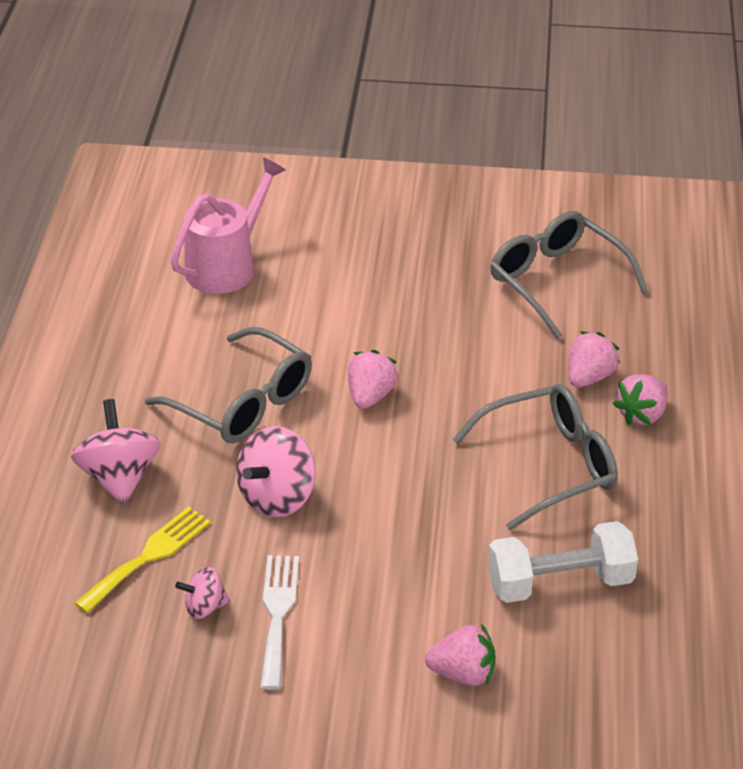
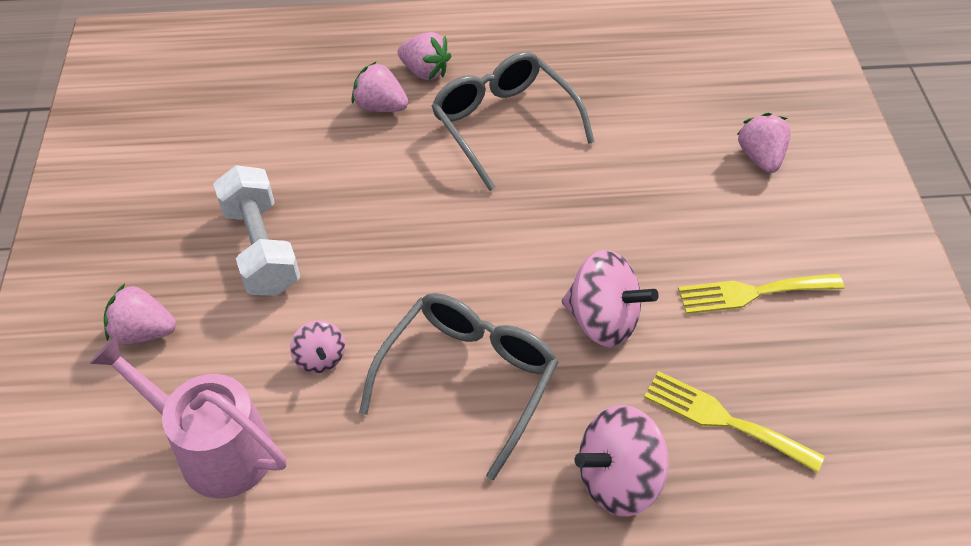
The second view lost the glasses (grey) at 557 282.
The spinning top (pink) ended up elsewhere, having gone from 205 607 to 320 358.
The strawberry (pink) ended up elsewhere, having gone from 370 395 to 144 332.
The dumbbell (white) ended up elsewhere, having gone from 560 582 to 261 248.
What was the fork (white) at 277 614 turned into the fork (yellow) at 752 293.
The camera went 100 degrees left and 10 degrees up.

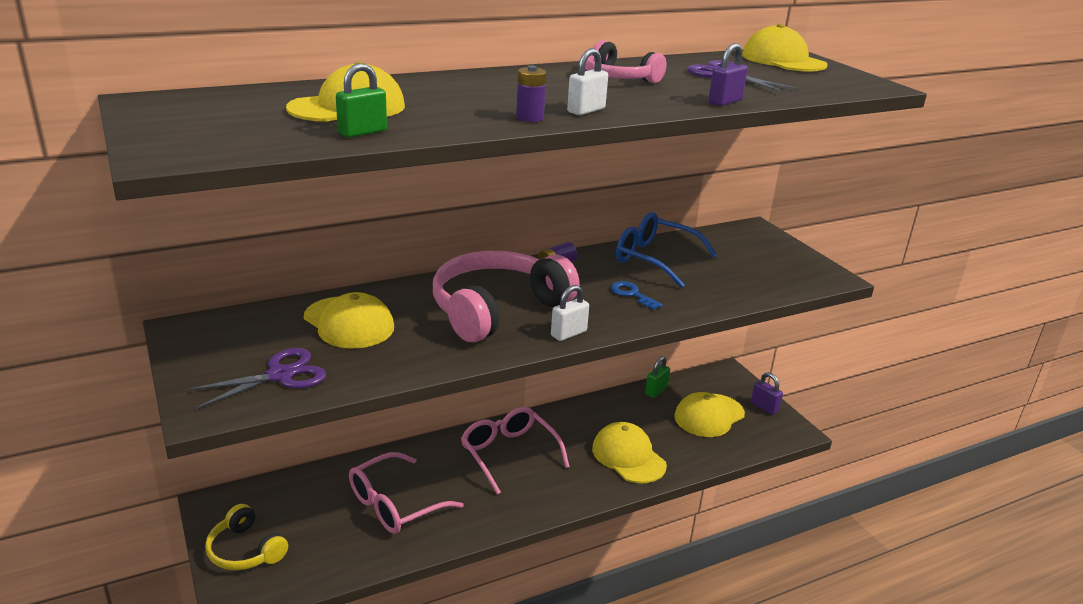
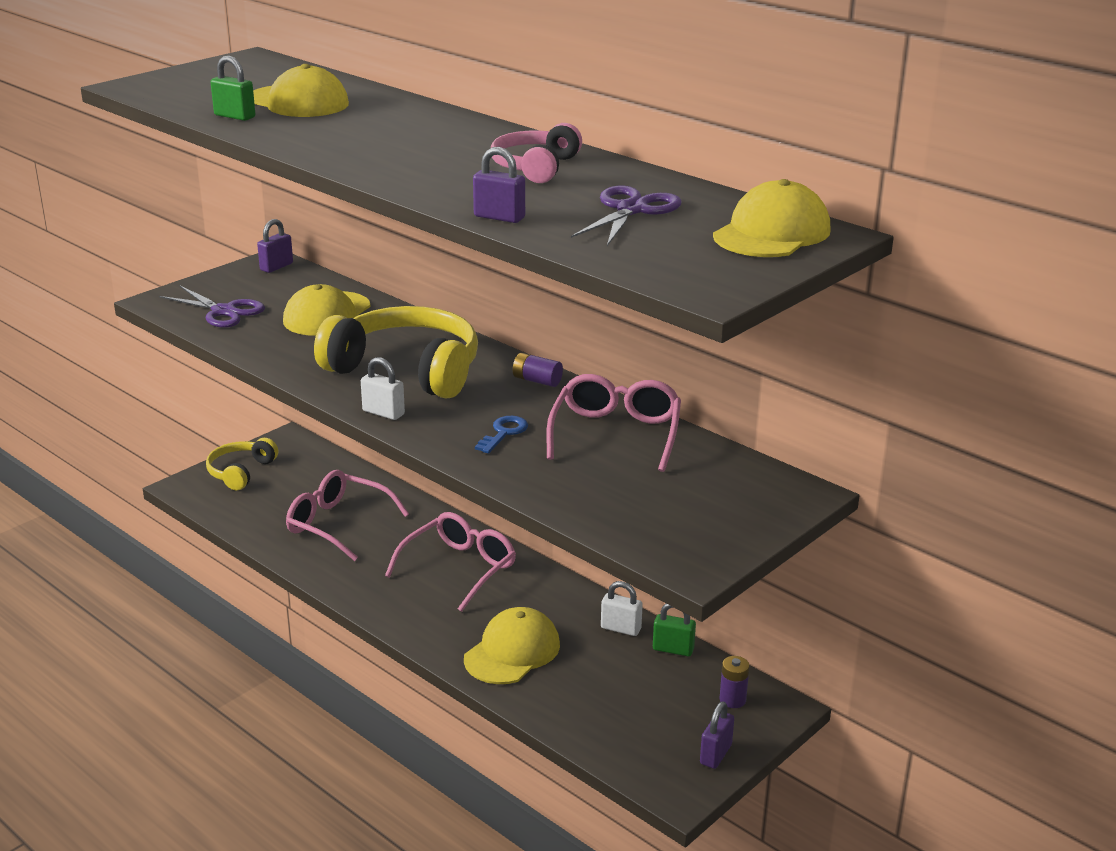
The second view lost the cap (yellow) at 709 415.
The second view gained the padlock (purple) at 276 267.
The battery (purple) ended up elsewhere, having gone from 530 118 to 732 700.
The padlock (white) ended up elsewhere, having gone from 586 110 to 621 628.
What was the headphones (pink) at 497 309 turned into the headphones (yellow) at 406 370.
What was the glasses (blue) at 654 259 turned into the glasses (pink) at 616 433.
The camera went 70 degrees right and 0 degrees up.

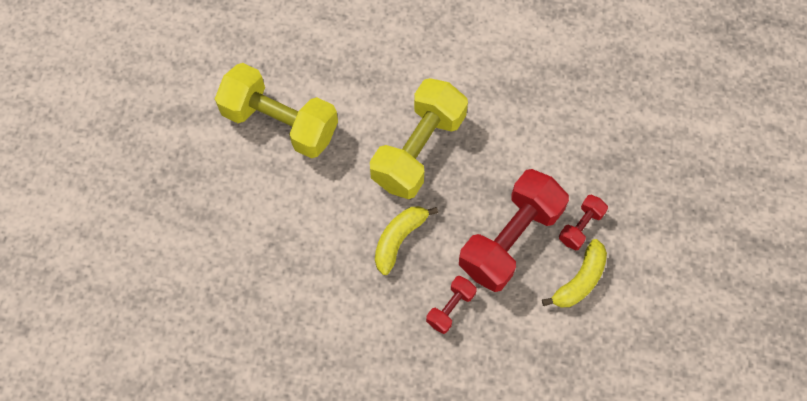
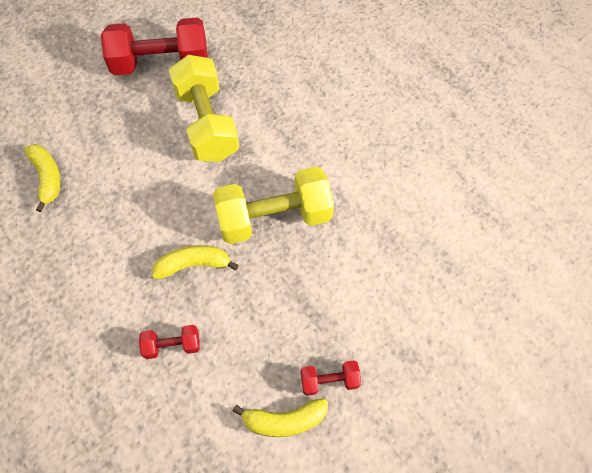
The second view gained the banana (yellow) at 47 178.
The dumbbell (red) ended up elsewhere, having gone from 510 239 to 161 63.
The camera went 45 degrees right and 5 degrees down.

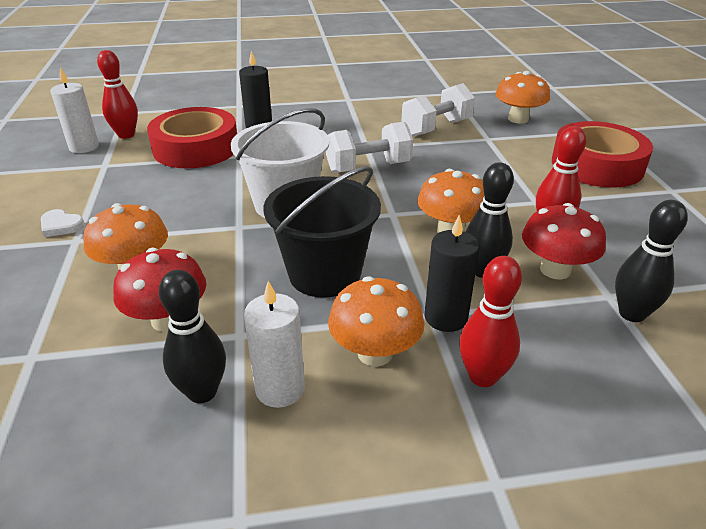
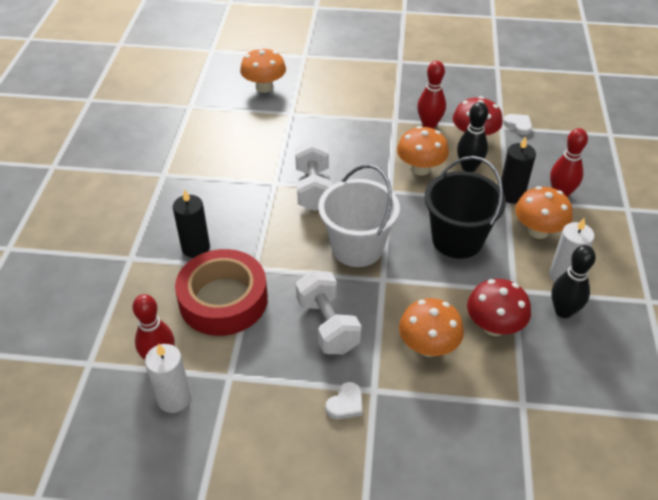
The second view lost the tape (red) at 597 165.
The dumbbell (white) ended up elsewhere, having gone from 436 128 to 327 325.
Where the bowling pin (black) stood at 631 314, the heart (white) came to stand at 518 125.
The camera went 75 degrees left and 10 degrees up.

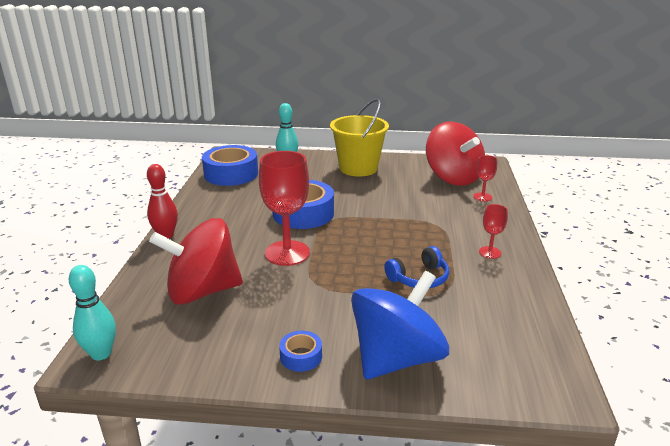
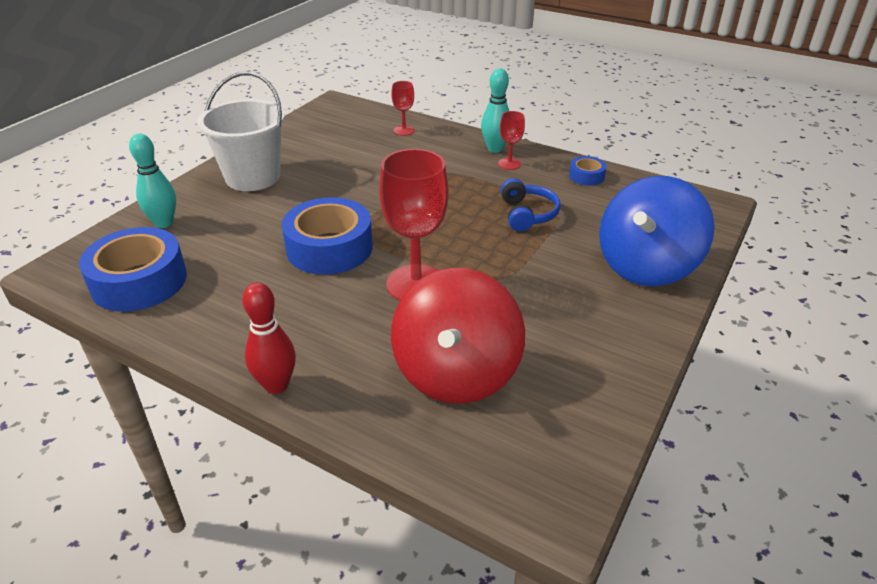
The second view lost the spinning top (red) at 452 177.
The bowling pin (turquoise) ended up elsewhere, having gone from 101 354 to 495 149.
The tape (blue) ended up elsewhere, having gone from 301 356 to 586 176.
What was the bucket (yellow) at 358 168 turned into the bucket (white) at 253 177.
The spinning top (blue) at 396 358 ended up facing another way, 120 degrees counterclockwise from before.
The camera went 65 degrees left and 10 degrees up.

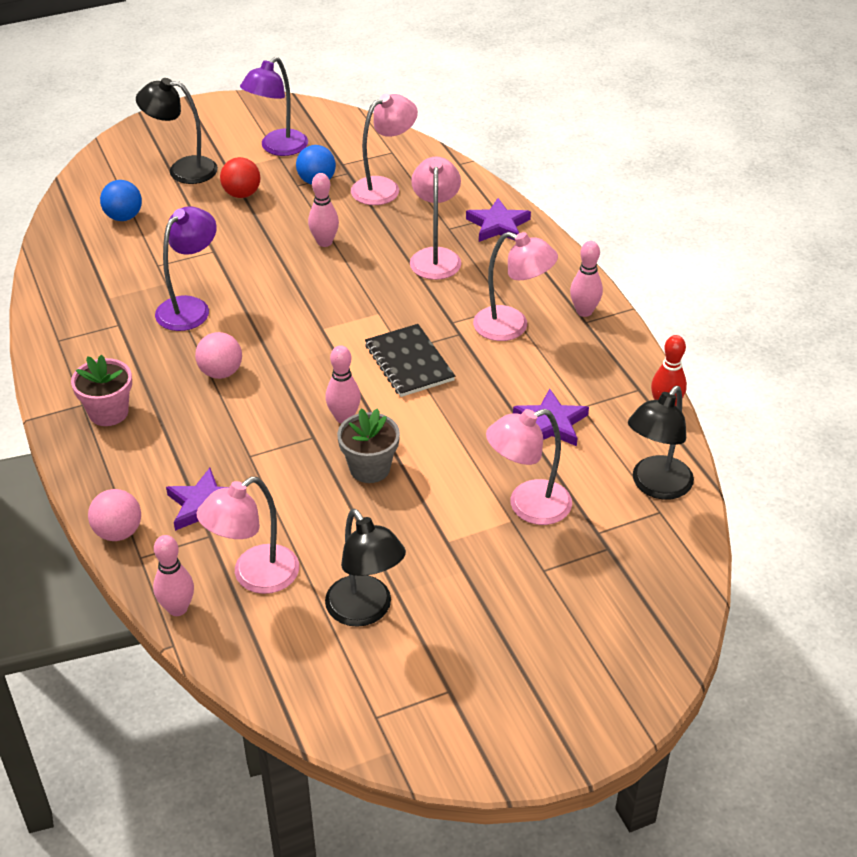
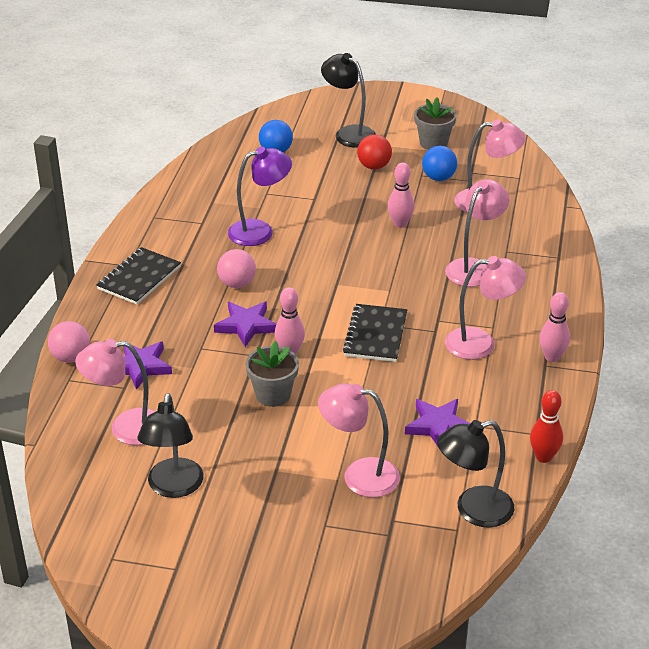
The second view lost the bowling pin (pink) at 177 608.
The star (purple) ended up elsewhere, having gone from 498 225 to 246 325.
Where the flower pot (pink) stood at 108 412, the notebook (black) came to stand at 139 278.
Where the lamp (purple) stood at 278 148, the flower pot (grey) came to stand at 433 143.
The lamp (pink) at 512 327 ended up facing another way, 60 degrees counterclockwise from before.
The camera went 35 degrees right and 5 degrees down.

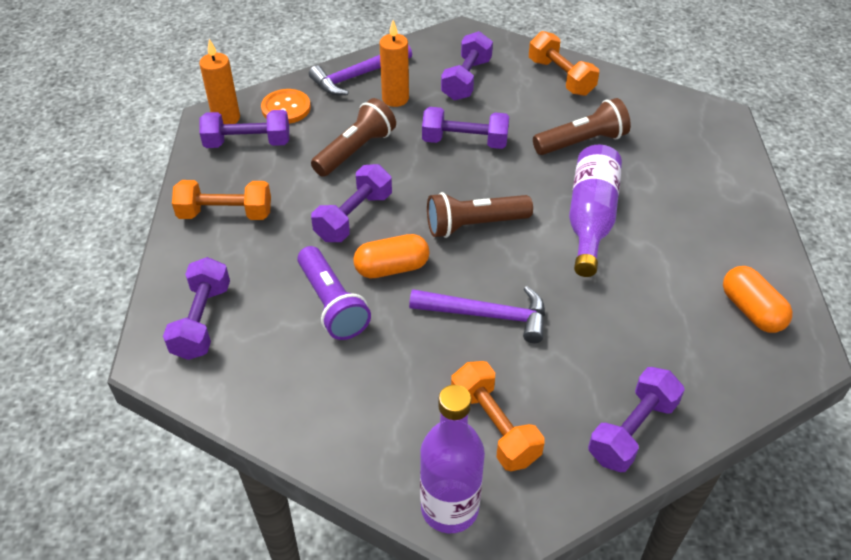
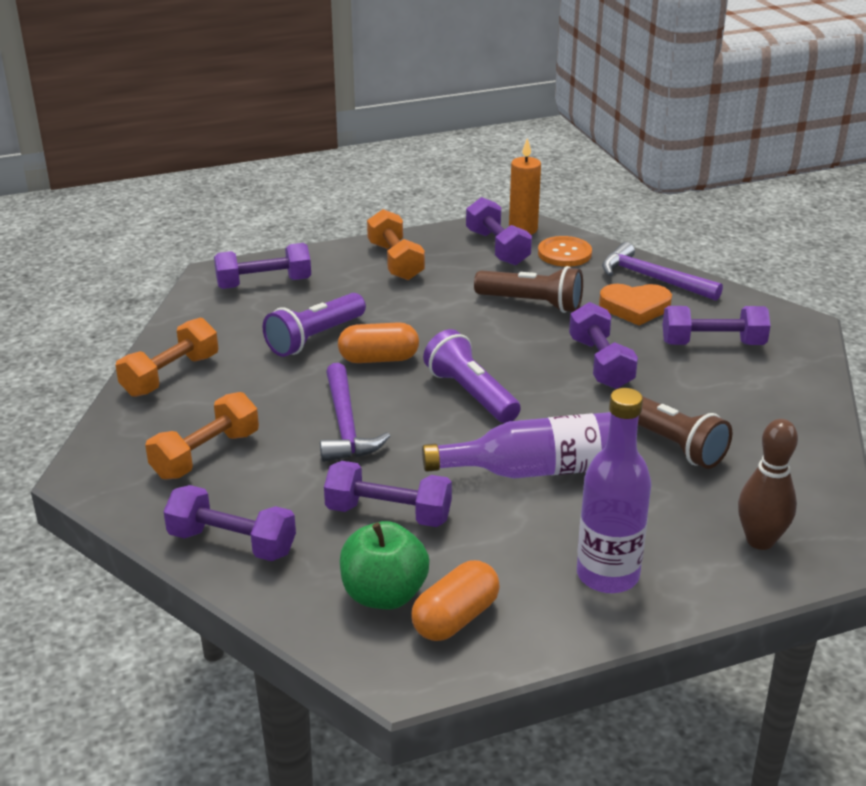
The second view gained the apple (green) at 384 594.
The second view gained the bowling pin (brown) at 760 540.
The dumbbell (purple) ended up elsewhere, having gone from 354 217 to 388 514.
The bottle (purple) ended up elsewhere, having gone from 449 508 to 607 575.
The dumbbell (orange) ended up elsewhere, having gone from 561 77 to 171 375.
Where the candle (orange) stood at 395 99, the heart (orange) came to stand at 635 307.
What was the flashlight (brown) at 474 225 turned into the flashlight (purple) at 470 394.
The capsule (orange) at 392 268 ended up facing another way, 60 degrees counterclockwise from before.
The camera went 70 degrees right and 15 degrees down.

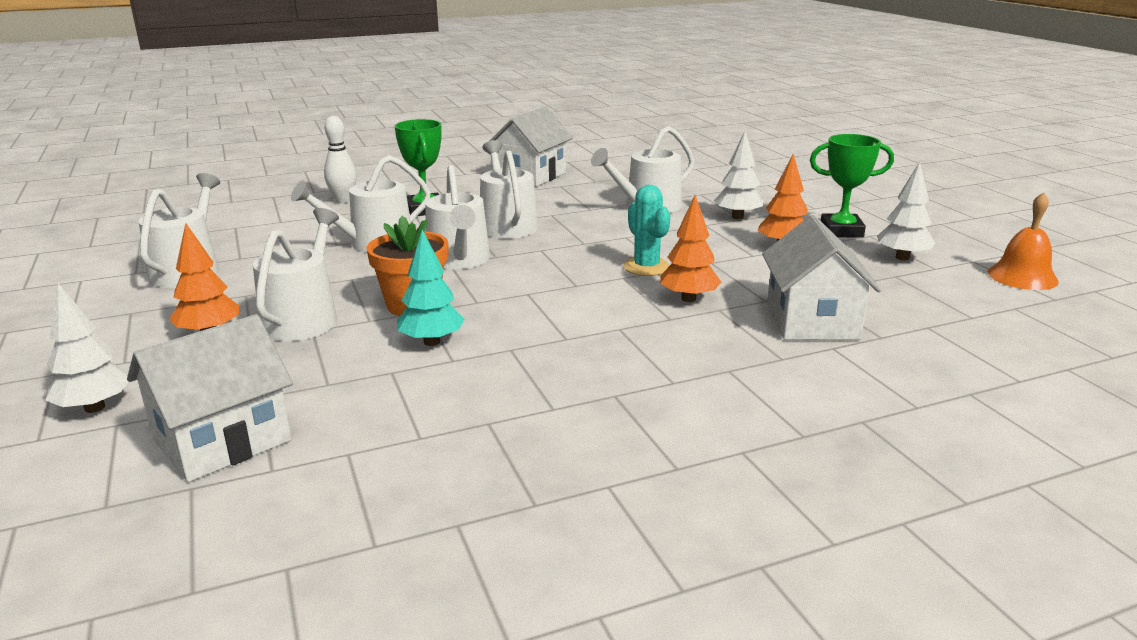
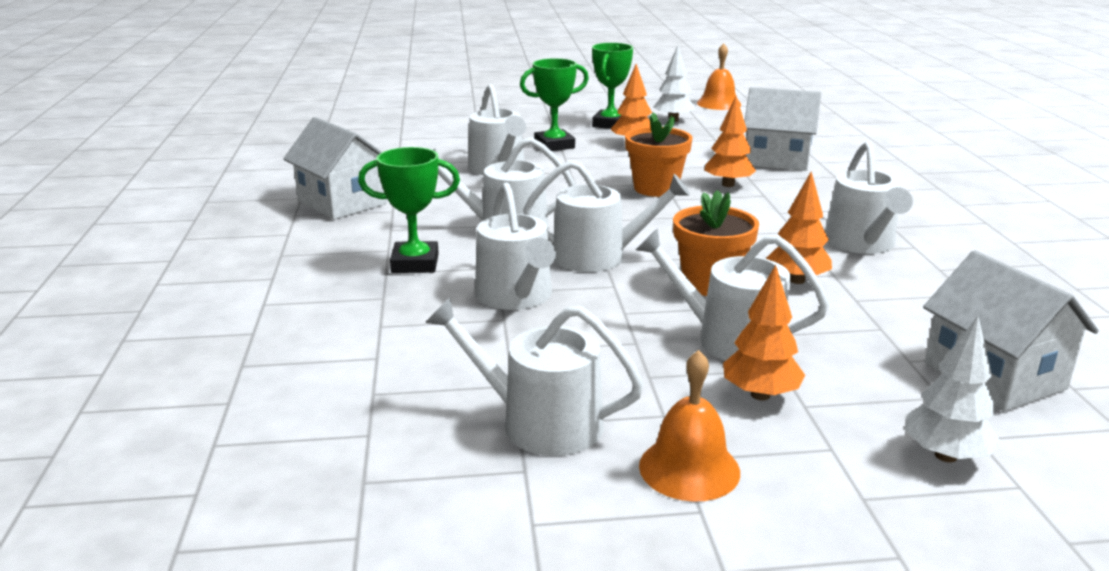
The second view lost the bowling pin (white) at 343 200.
The second view gained the bell (orange) at 689 468.
The second view gained the watering can (white) at 862 244.
Where the cactus (turquoise) stood at 646 267, the flower pot (orange) came to stand at 656 188.
Where the tree (white) stood at 737 217, the trophy (green) came to stand at 554 145.
What was the tree (turquoise) at 432 342 turned into the tree (orange) at 797 280.
The camera went 75 degrees left and 0 degrees up.

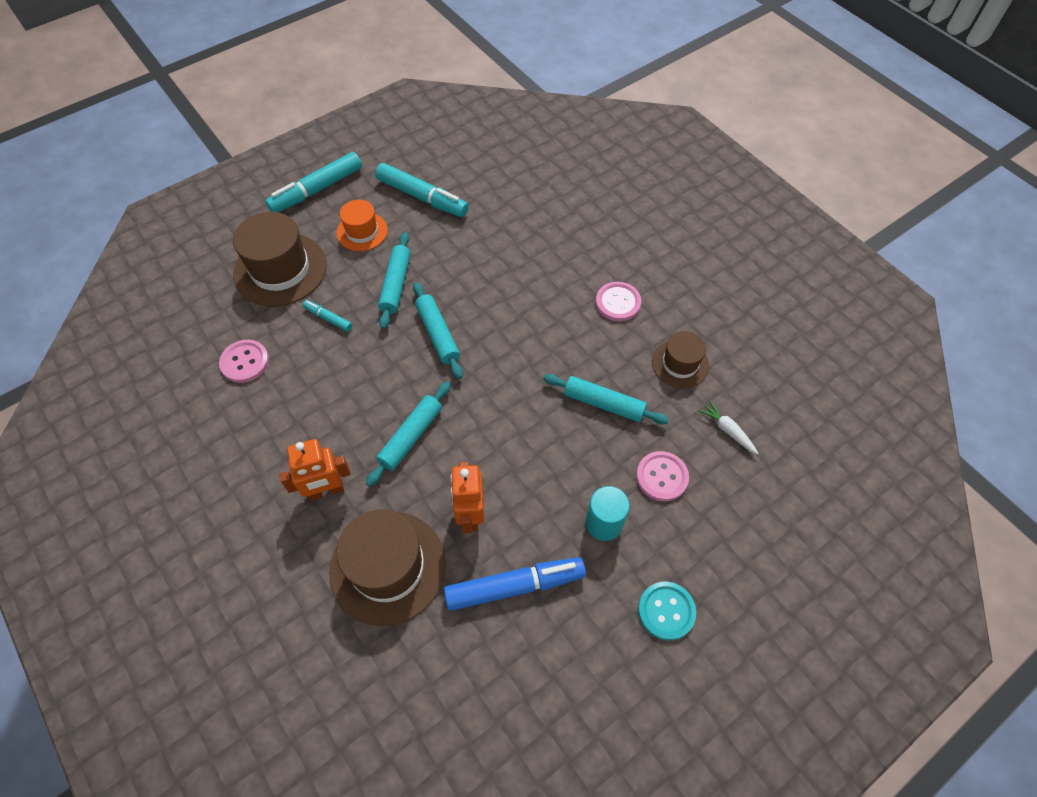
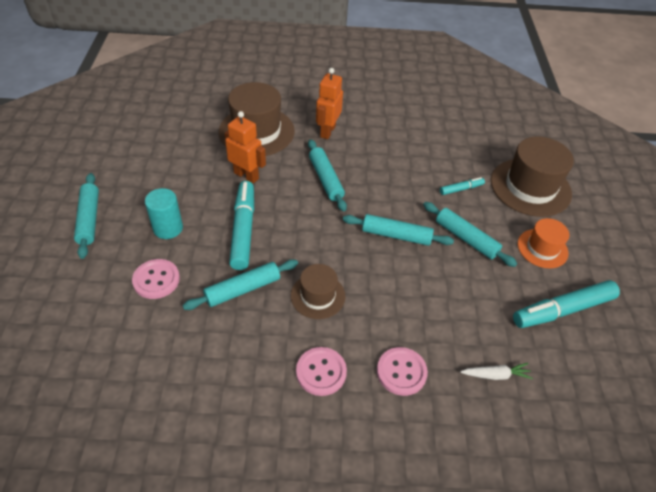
The second view lost the marker (blue) at 515 586.
The button (pink) ended up elsewhere, having gone from 245 362 to 401 372.
The marker (turquoise) ended up elsewhere, having gone from 316 190 to 243 229.
The hat (brown) ended up elsewhere, having gone from 680 364 to 318 296.
The carrot (white) ended up elsewhere, having gone from 727 430 to 496 375.
Where the button (turquoise) stood at 666 611, the rolling pin (turquoise) came to stand at 89 219.
The camera went 125 degrees right and 10 degrees down.

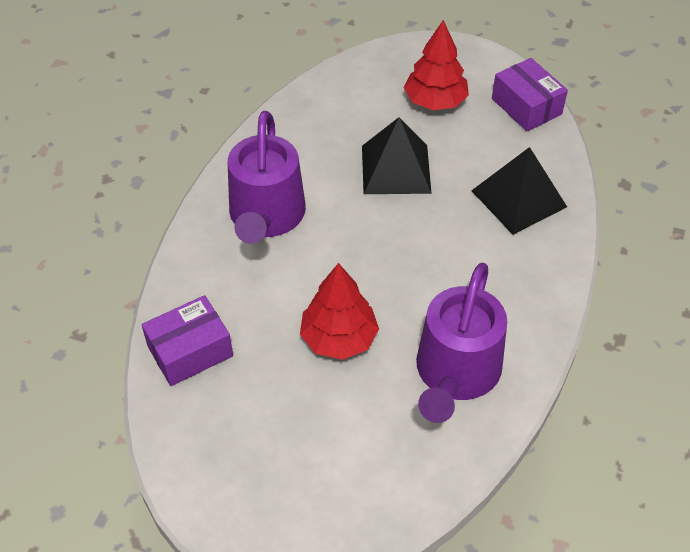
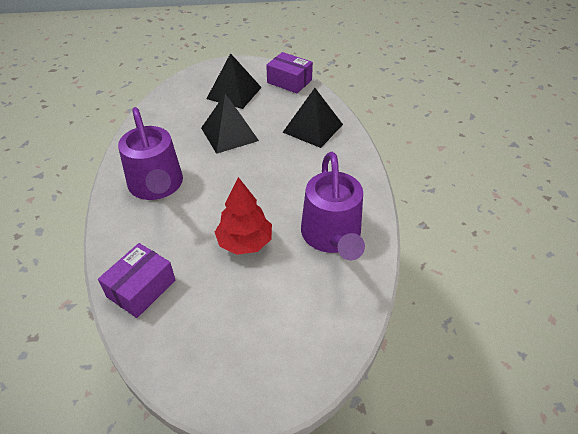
Where the tree (red) stood at 435 101, the pyramid (black) came to stand at 234 93.
The camera went 25 degrees left and 5 degrees down.

